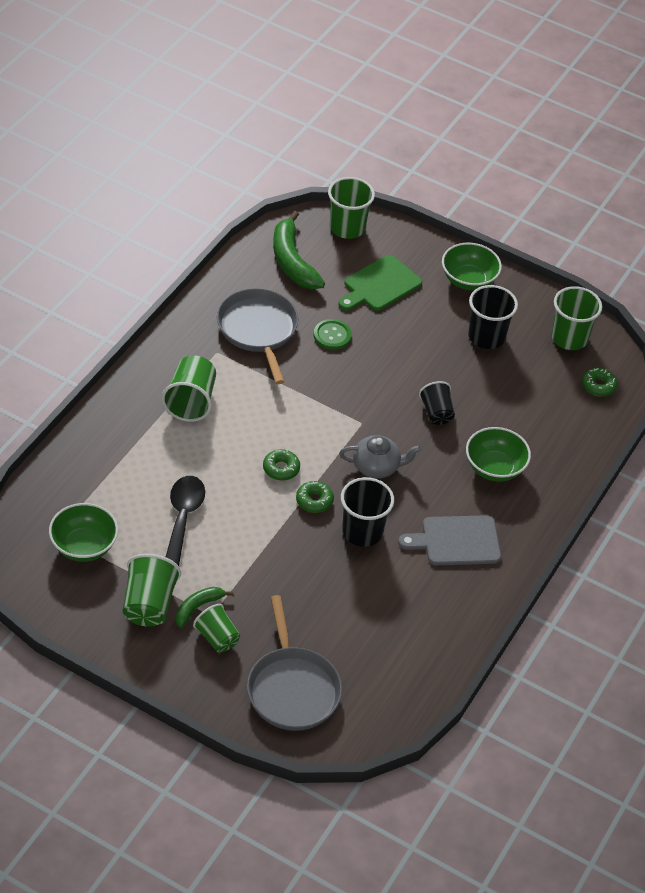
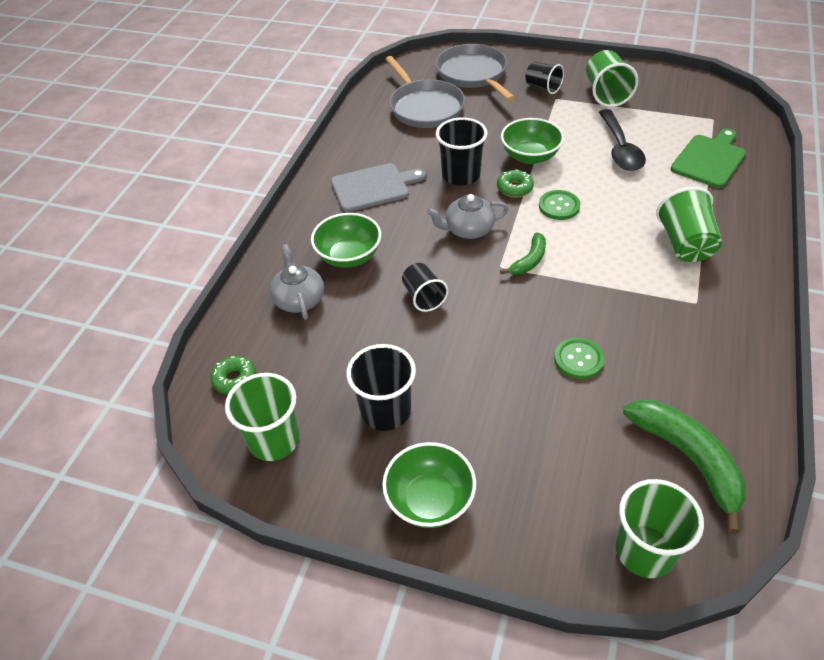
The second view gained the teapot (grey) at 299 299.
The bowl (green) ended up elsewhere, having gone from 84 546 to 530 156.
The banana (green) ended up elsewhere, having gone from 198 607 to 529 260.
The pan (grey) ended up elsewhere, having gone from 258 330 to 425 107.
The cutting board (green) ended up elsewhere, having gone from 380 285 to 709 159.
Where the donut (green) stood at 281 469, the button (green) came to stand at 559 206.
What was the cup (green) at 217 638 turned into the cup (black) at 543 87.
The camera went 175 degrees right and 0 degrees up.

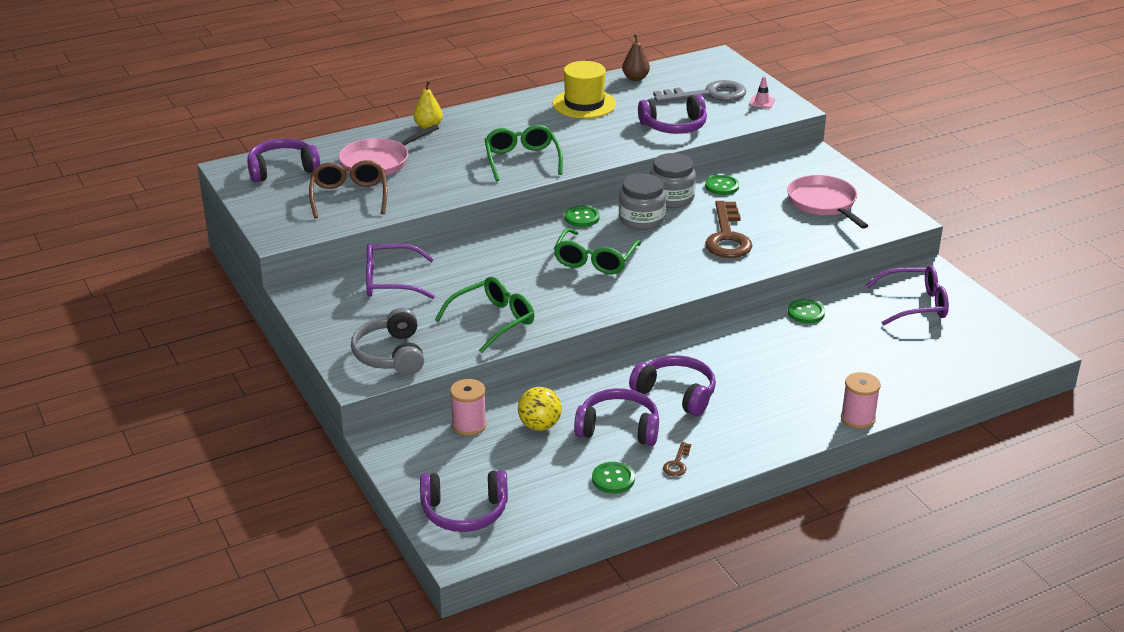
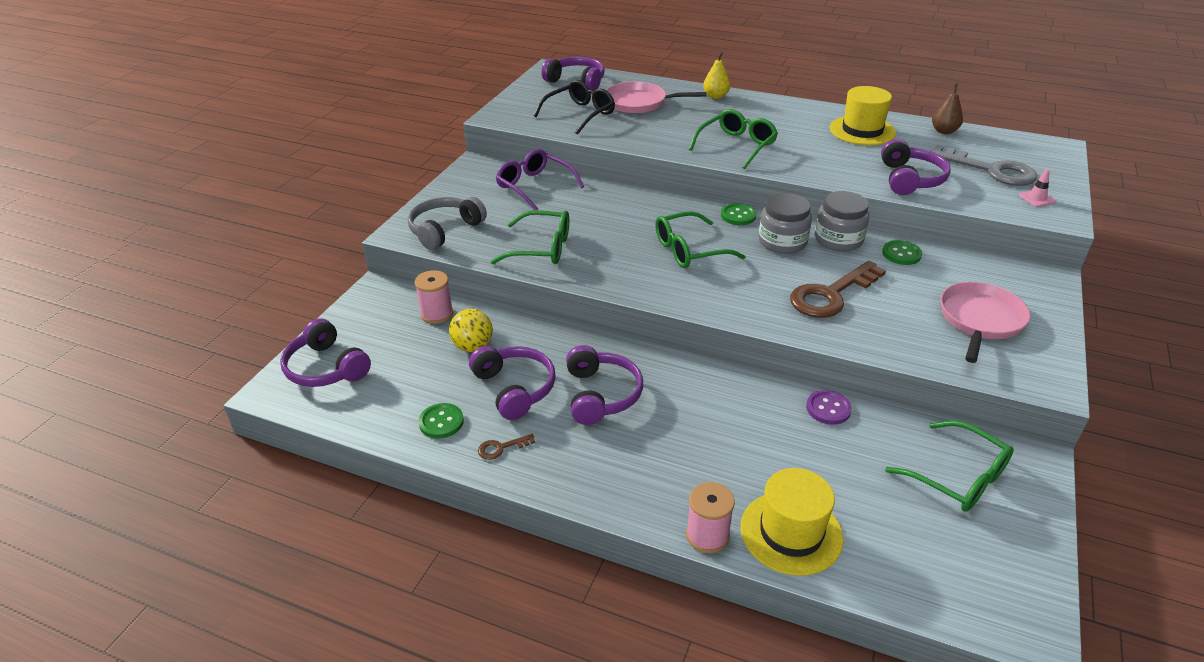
The second view gained the hat (yellow) at 791 532.
What was the glasses (brown) at 349 196 turned into the glasses (black) at 580 114.
What was the button (green) at 806 313 turned into the button (purple) at 828 408.
What was the glasses (purple) at 915 304 turned into the glasses (green) at 958 477.
The headphones (purple) at 674 126 ended up facing another way, 120 degrees counterclockwise from before.
The camera went 50 degrees right and 5 degrees up.

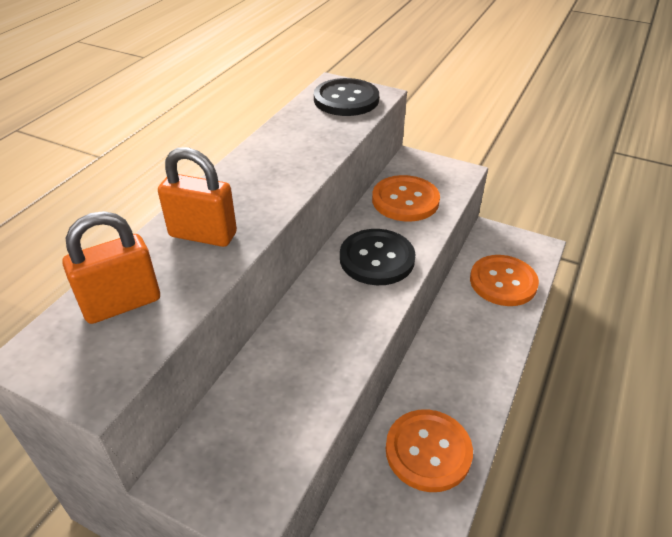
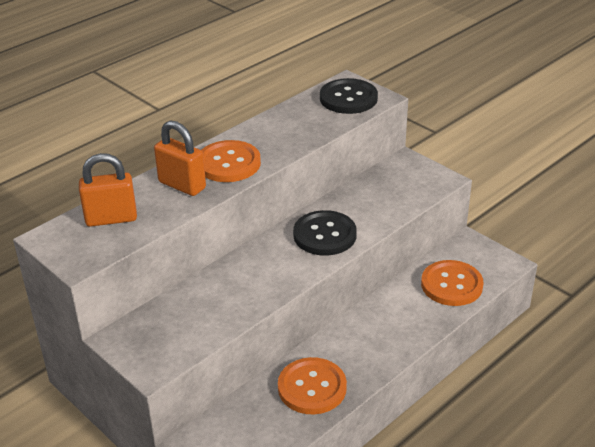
The button (orange) ended up elsewhere, having gone from 405 200 to 228 163.
The camera went 20 degrees right and 5 degrees down.

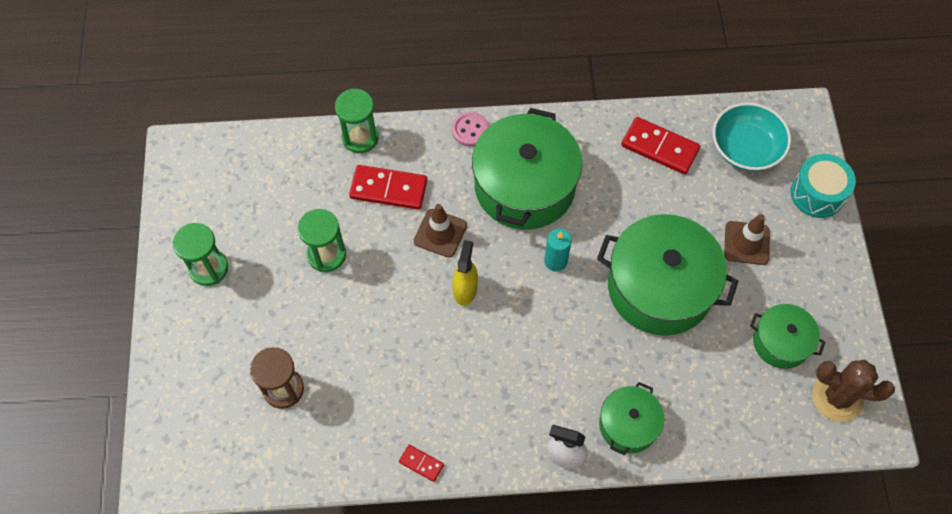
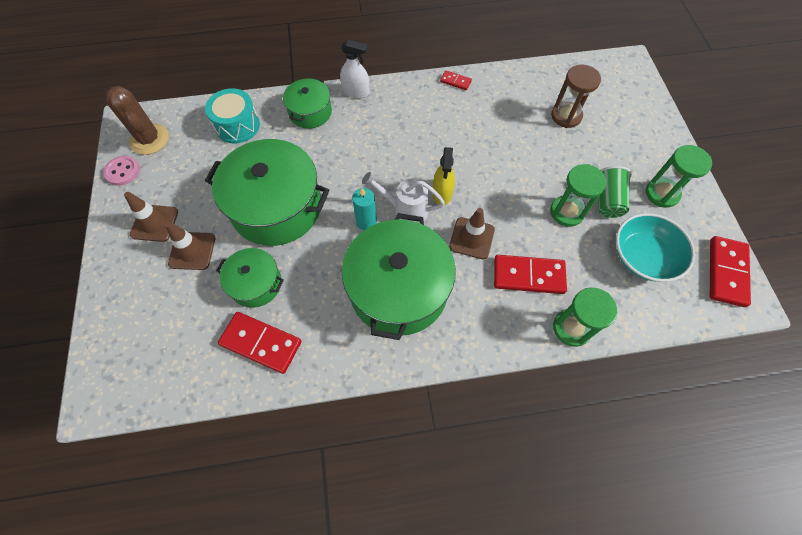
The second view gained the traffic cone (brown) at 154 223.
The second view gained the watering can (white) at 405 209.
The second view gained the cup (green) at 606 201.
The second view gained the domino (red) at 726 272.
The button (pink) ended up elsewhere, having gone from 470 130 to 122 171.
The bowl (turquoise) ended up elsewhere, having gone from 746 148 to 643 257.
The pot (green) ended up elsewhere, having gone from 781 342 to 256 284.
The drum (turquoise) ended up elsewhere, having gone from 817 194 to 237 126.
The cactus (brown) at 837 397 ended up facing another way, 45 degrees clockwise from before.
The camera went 175 degrees right and 0 degrees up.

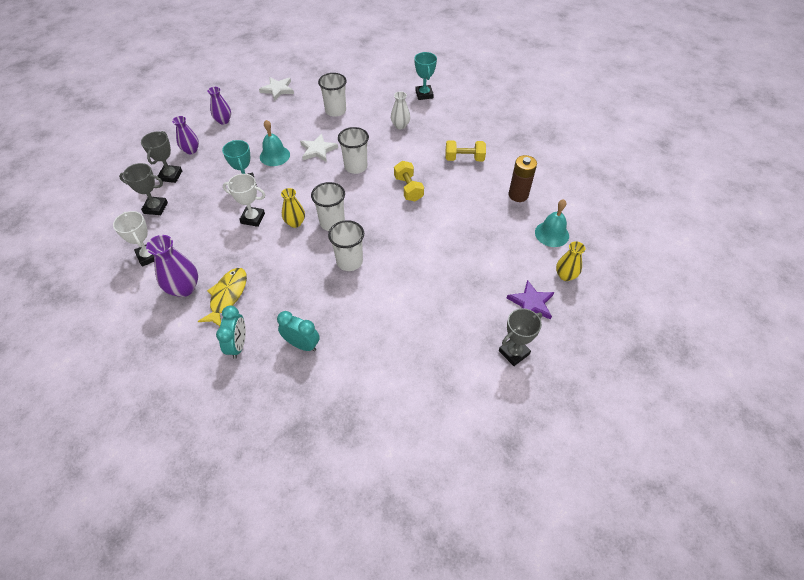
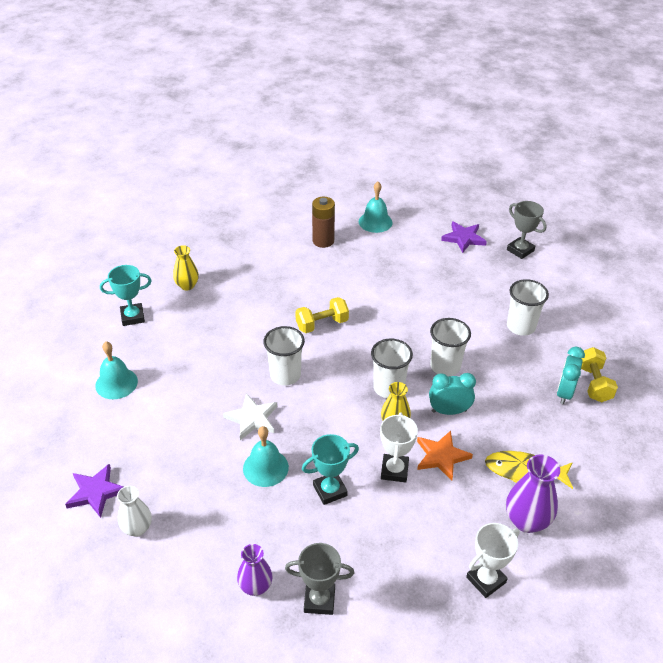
The second view lost the trophy (grey) at 155 208.
The second view lost the vase (purple) at 223 121.
The second view gained the bell (turquoise) at 116 383.
The second view gained the star (orange) at 441 456.
The clock (turquoise) ended up elsewhere, having gone from 238 345 to 449 411.
The cup (white) ended up elsewhere, having gone from 335 111 to 521 326.
The vase (white) ended up elsewhere, having gone from 400 126 to 137 528.
The dumbbell (yellow) ended up elsewhere, having gone from 464 158 to 593 384.
The vase (yellow) ended up elsewhere, having gone from 565 275 to 187 285.
What was the star (white) at 278 89 turned into the star (purple) at 96 492.
The camera went 95 degrees left and 10 degrees down.

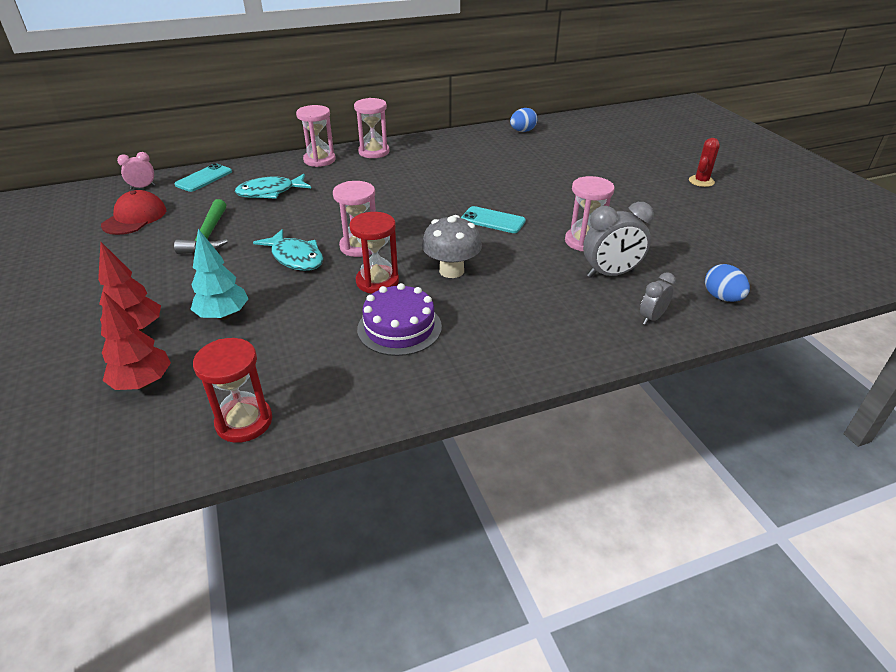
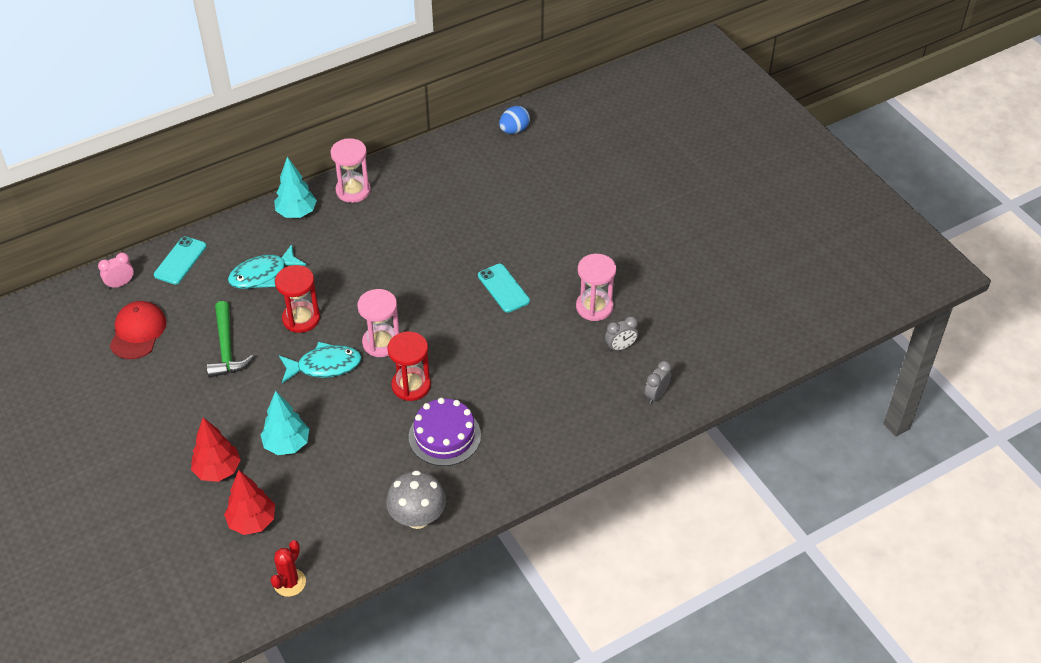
The second view lost the egg (blue) at 722 297.
The hourglass (red) ended up elsewhere, having gone from 244 422 to 301 318.
The mushroom (grey) ended up elsewhere, having gone from 451 271 to 417 517.
The cactus (red) ended up elsewhere, having gone from 701 181 to 289 582.
Where the hourglass (pink) stood at 319 160, the tree (turquoise) came to stand at 296 213.
The fish (turquoise) at 295 257 ended up facing another way, 45 degrees counterclockwise from before.
The phone (turquoise) at 493 220 ended up facing another way, 45 degrees clockwise from before.
The size of the clock (grey) at 610 274 changed by a factor of 0.57.
The camera went 10 degrees left and 10 degrees up.

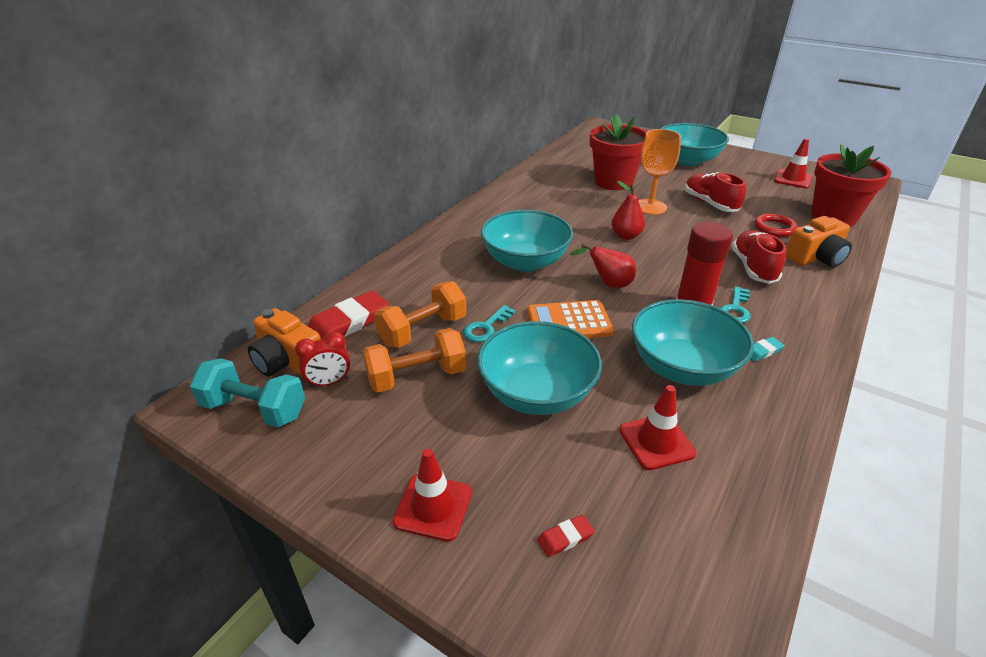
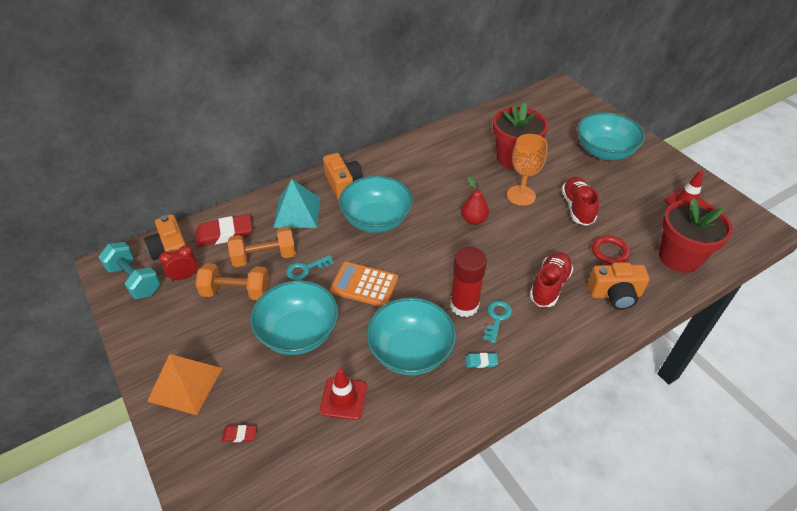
The second view lost the pear (red) at 608 284.
The second view gained the pyramid (turquoise) at 297 212.
The second view gained the camera (orange) at 343 184.
Where the traffic cone (red) stood at 433 507, the pyramid (orange) came to stand at 185 384.
The clock (red) at 329 382 ended up facing another way, 150 degrees clockwise from before.
The key (turquoise) at 735 309 ended up facing another way, 150 degrees clockwise from before.
The camera went 25 degrees right and 10 degrees up.

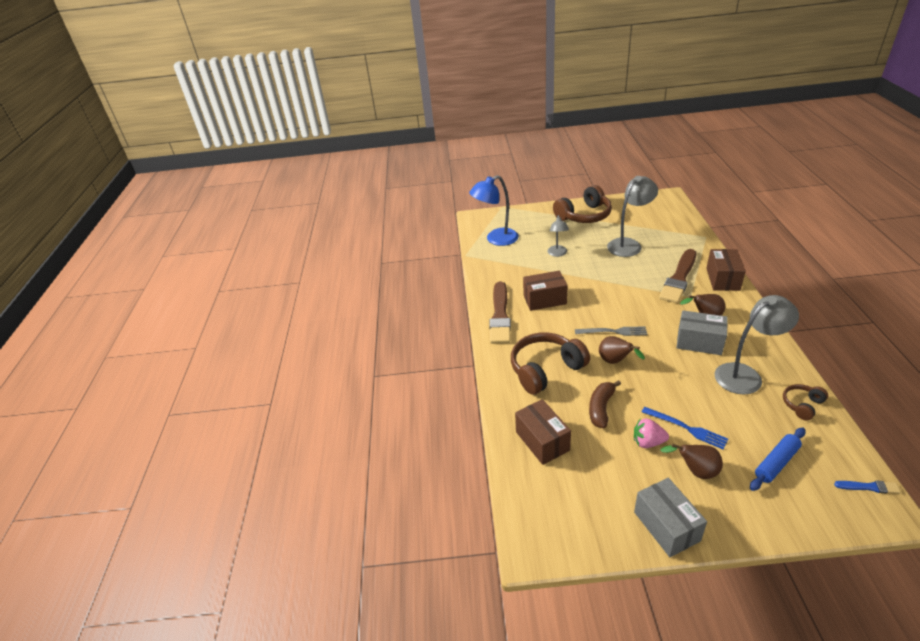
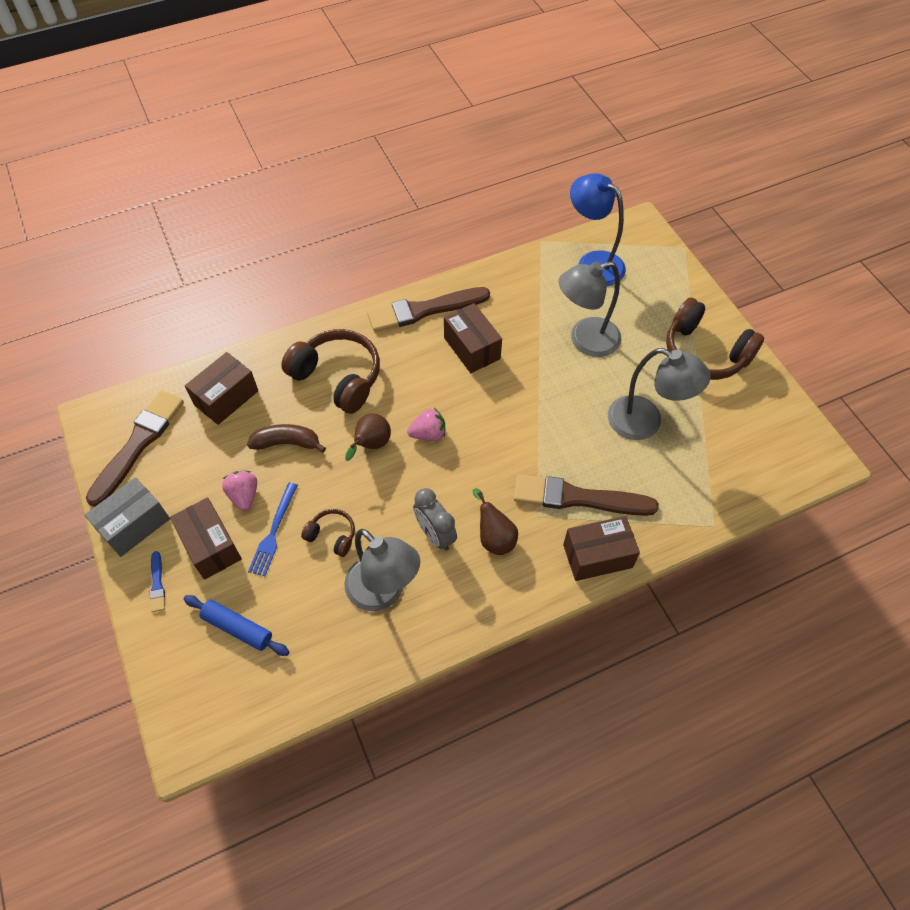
The second view gained the brush (brown) at 138 444.
The headphones (brown) ended up elsewhere, having gone from 802 405 to 332 536.
The brush (blue) ended up elsewhere, having gone from 869 487 to 157 584.
Where the fork (grey) stood at 613 332, the strawberry (pink) came to stand at 428 434.
Where the pear (brown) stood at 695 471, the box (brown) came to stand at 211 546.
Where the box (grey) stood at 699 342, the clock (grey) came to stand at 435 534.
The size of the lamp (grey) at 557 253 changed by a factor of 1.69.
The camera went 65 degrees right and 20 degrees up.

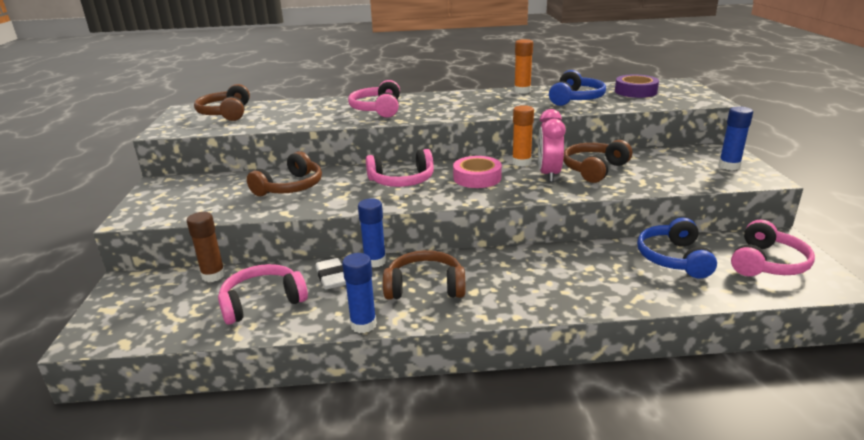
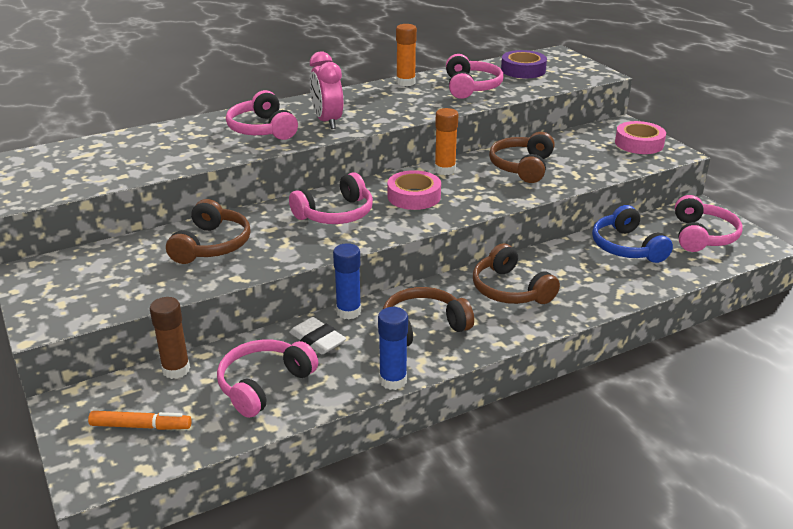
The second view gained the marker (orange) at 141 426.
The headphones (brown) ended up elsewhere, having gone from 226 113 to 510 290.
The clock (pink) ended up elsewhere, having gone from 548 174 to 327 121.
Where the glue stick (blue) stood at 729 166, the tape (pink) came to stand at 639 143.
What was the headphones (blue) at 575 99 turned into the headphones (pink) at 471 87.
The camera went 25 degrees left and 5 degrees up.

